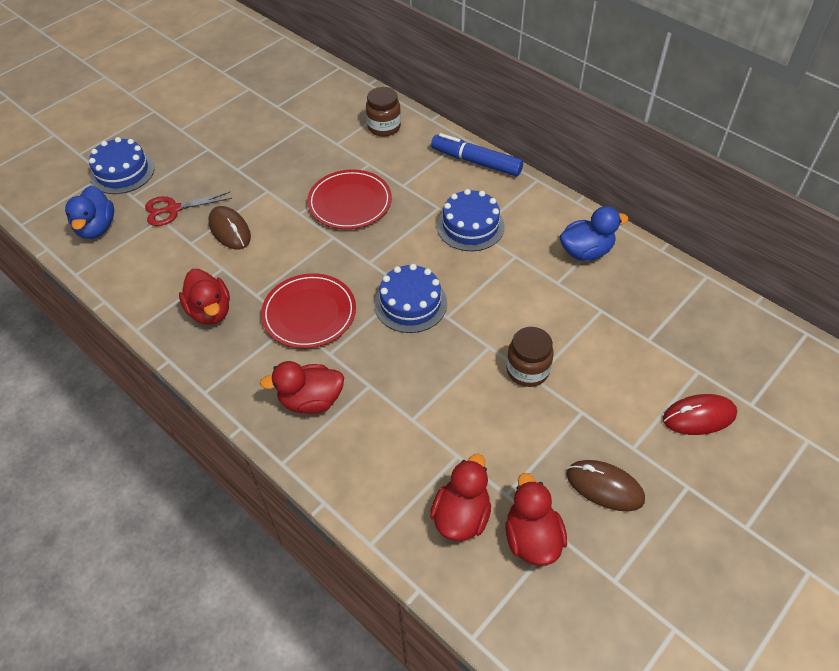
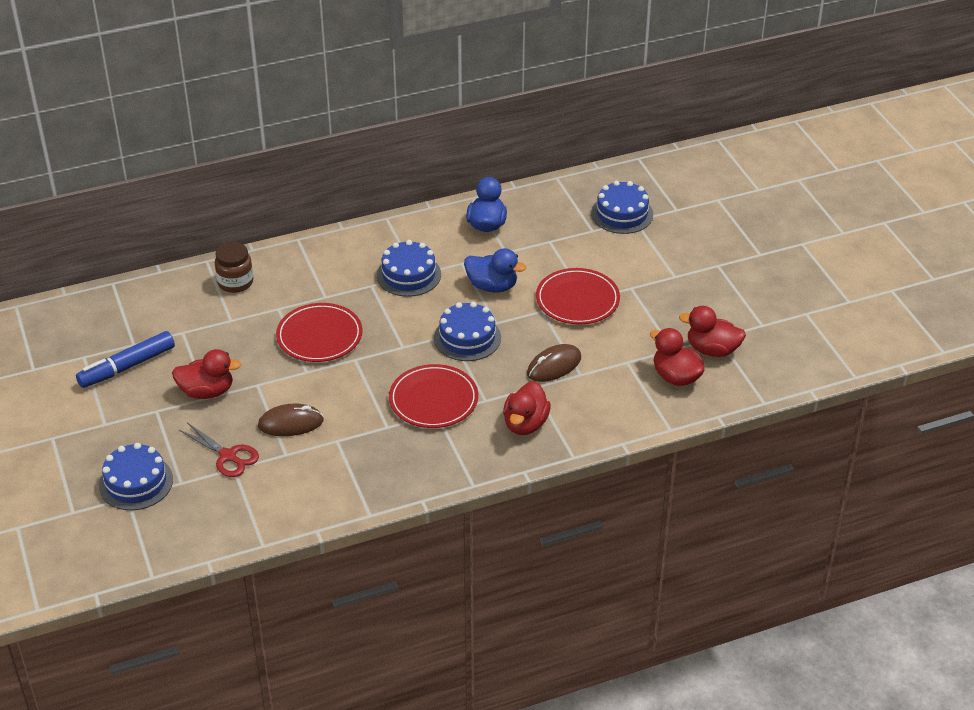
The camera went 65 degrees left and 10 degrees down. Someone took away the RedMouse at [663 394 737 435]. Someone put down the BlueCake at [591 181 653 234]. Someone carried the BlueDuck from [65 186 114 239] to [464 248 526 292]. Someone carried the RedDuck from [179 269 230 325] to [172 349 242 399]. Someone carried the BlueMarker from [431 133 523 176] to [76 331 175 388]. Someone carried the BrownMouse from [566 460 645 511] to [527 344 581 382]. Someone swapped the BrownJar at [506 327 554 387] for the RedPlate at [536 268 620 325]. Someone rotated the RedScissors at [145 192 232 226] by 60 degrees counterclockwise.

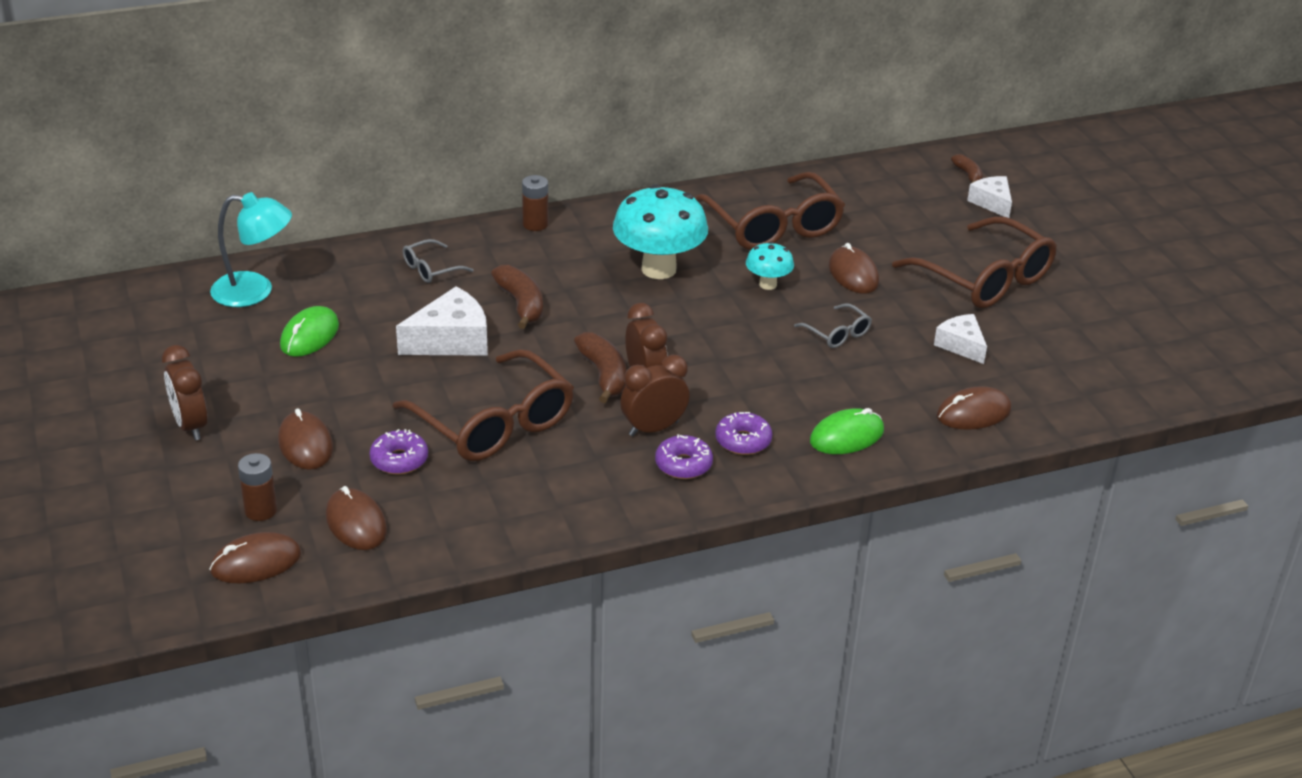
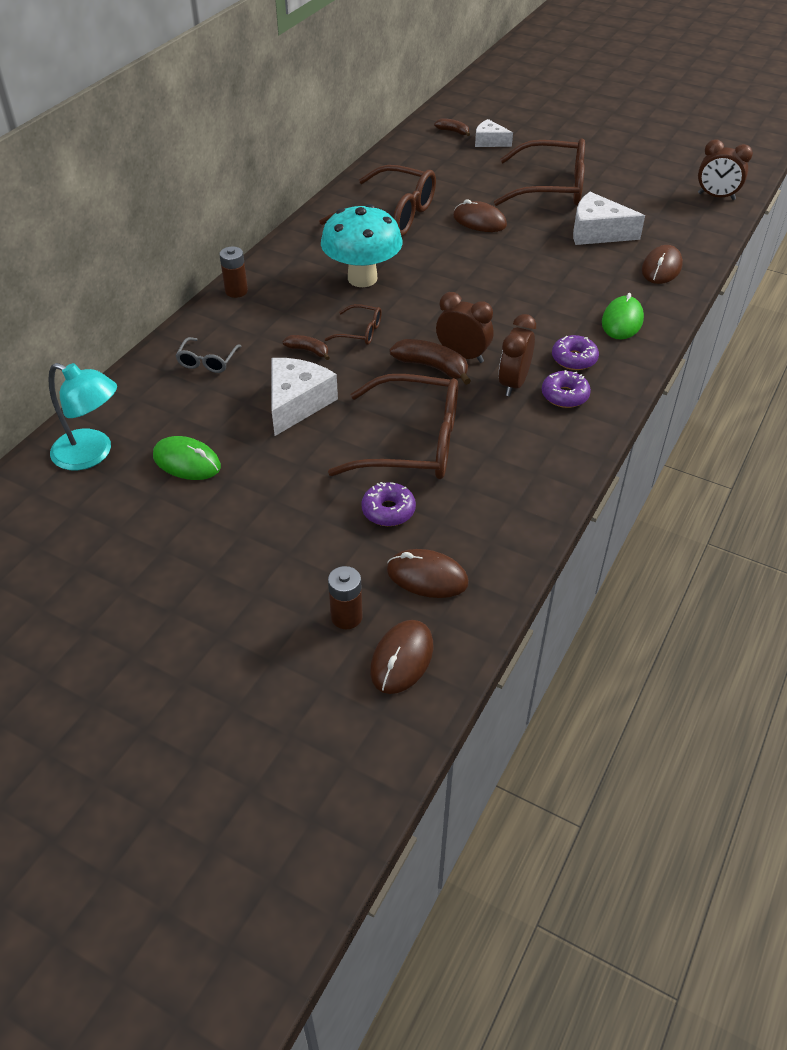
The camera went 40 degrees left and 10 degrees up. Someone took away the BrownMouse at [278 408 333 470]. Someone took away the TurquoiseMushroom at [746 242 794 290]. Someone took away the GreyGlasses at [794 303 872 348]. Someone put down the BrownGlasses at [325 304 382 345]. Someone carried the BrownClock from [162 345 208 440] to [698 139 753 200]. Someone rotated the TurquoiseLamp at [210 192 292 307] by 60 degrees clockwise. Someone rotated the GreenMouse at [280 306 339 357] by 45 degrees counterclockwise. Someone scaled the BrownBanana at [491 265 543 329] by 0.60. Someone scaled the WhiteCheese at [934 314 987 364] by 1.60.

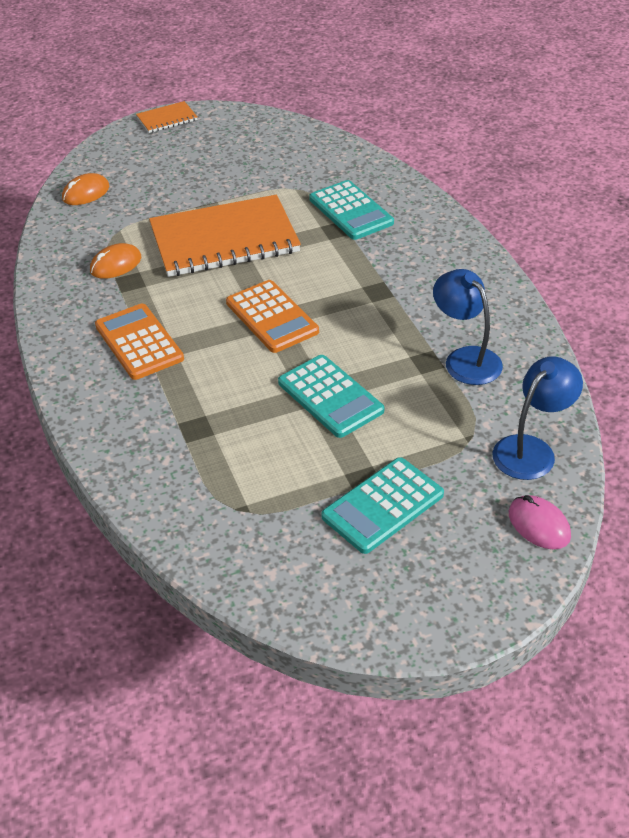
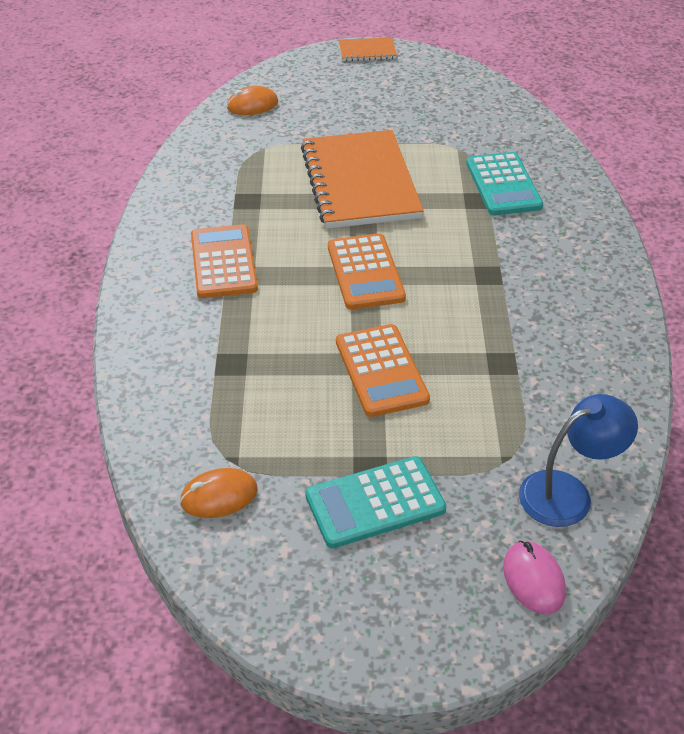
The camera went 20 degrees right and 0 degrees up. Someone took away the BlueLamp at [433 269 503 385]. Someone carried the OrangeMouse from [90 243 141 279] to [180 468 258 518]. Someone repainted the TurquoiseCalculator at [278 355 384 438], which became the OrangeCalculator at [336 324 430 417]. Someone rotated the OrangeNotebook at [149 195 301 277] by 75 degrees clockwise.

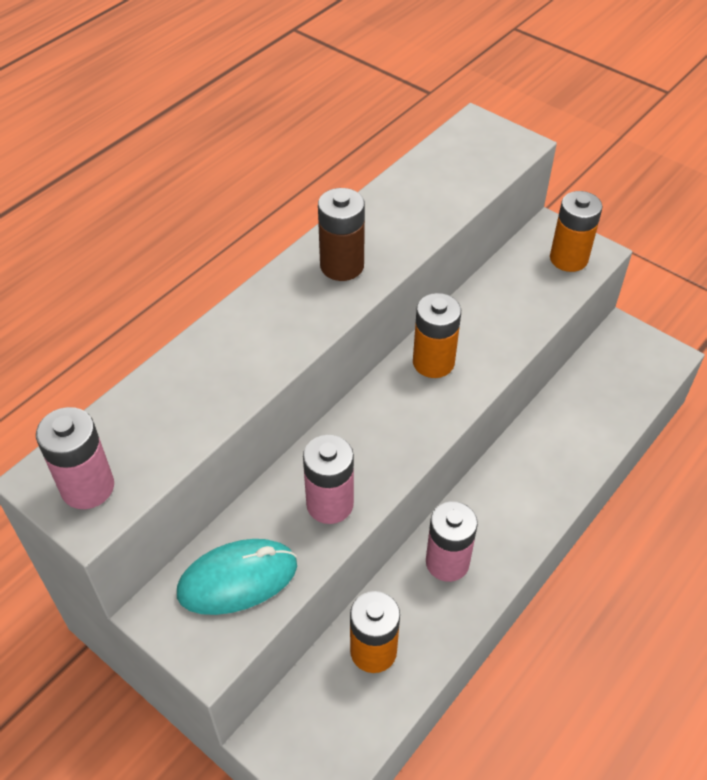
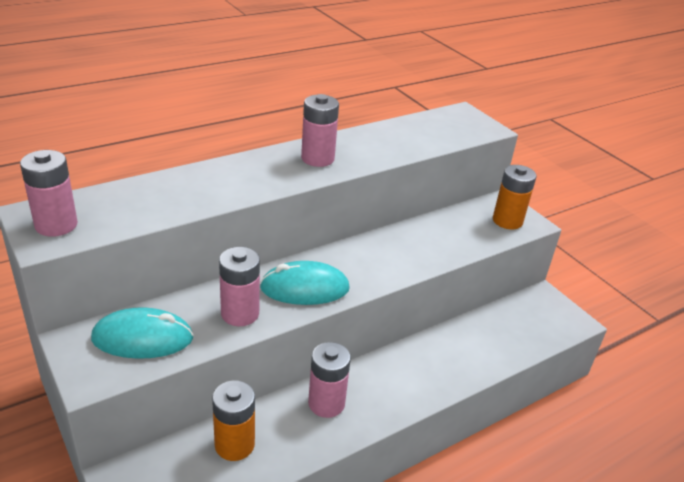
The camera went 15 degrees right and 15 degrees down. Someone took away the OrangeBattery at [413 293 461 378]. Someone put down the TurquoiseMouse at [260 261 350 305]. Someone repainted the BrownBattery at [318 188 365 281], which became the PinkBattery at [301 94 339 167].

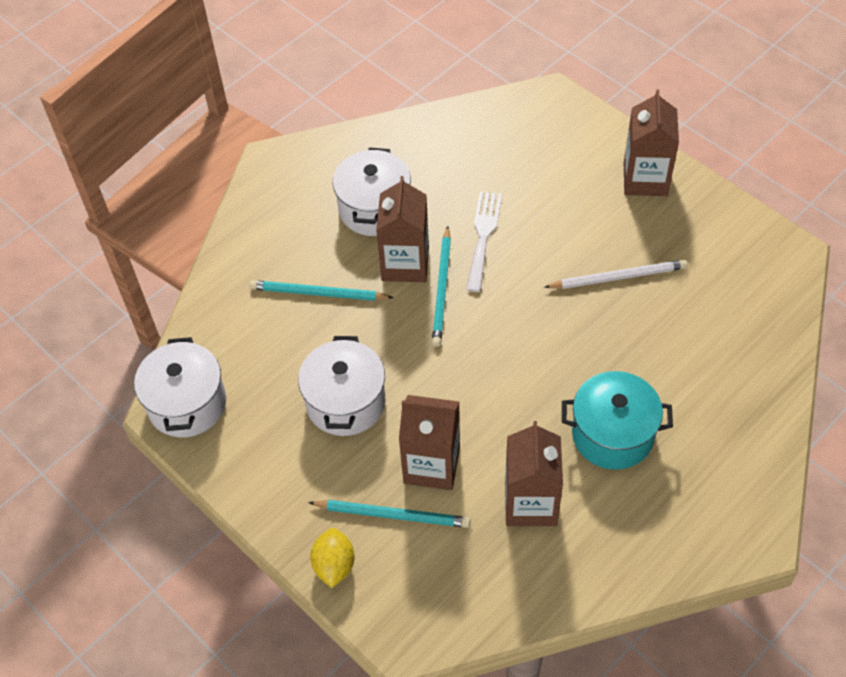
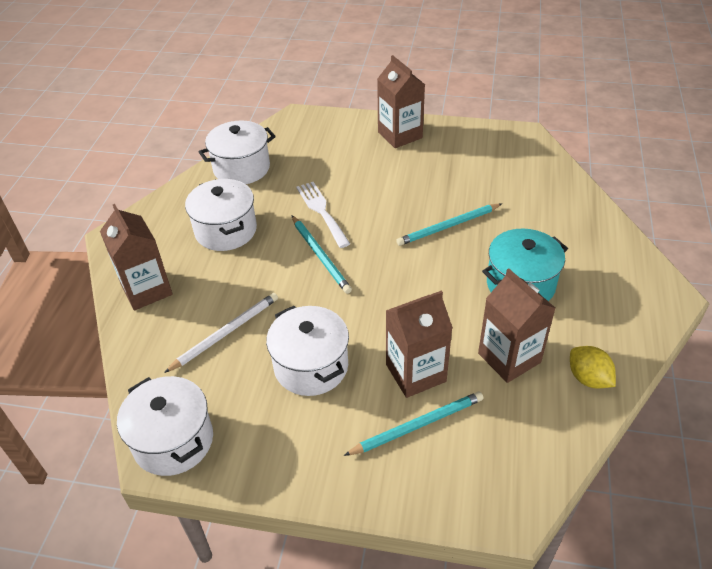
The camera went 35 degrees left and 10 degrees down. Someone put down the WhitePot at [199 120 276 184]. Someone carried the TurquoisePencil from [249 280 394 301] to [396 203 502 246]. Someone carried the YellowLemon from [310 528 355 588] to [570 346 616 388]. Someone carried the BrownCarton from [376 176 429 282] to [100 204 172 311]. Someone carried the WhitePencil from [544 260 687 289] to [164 293 278 373].

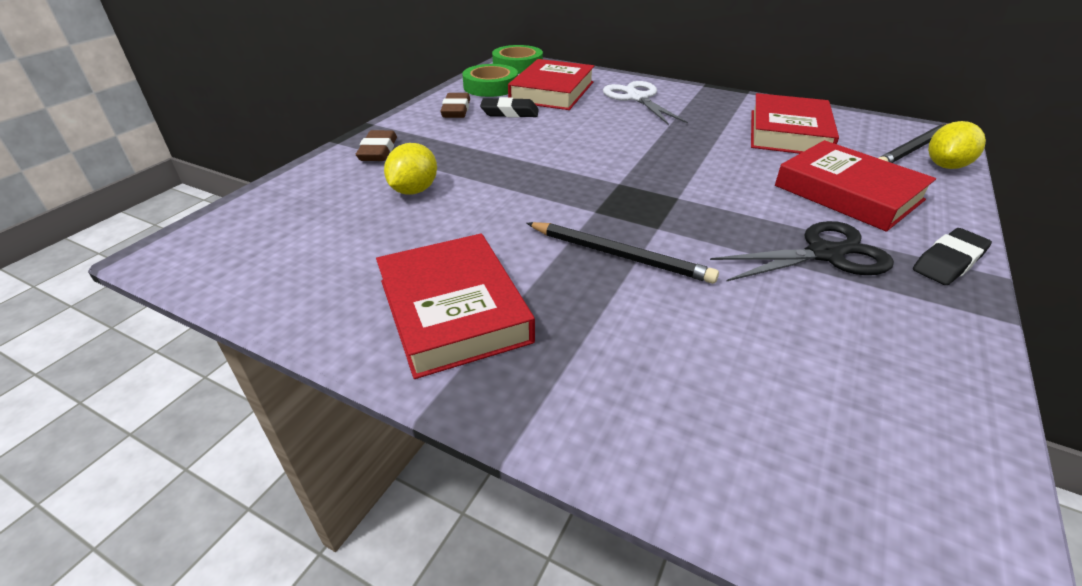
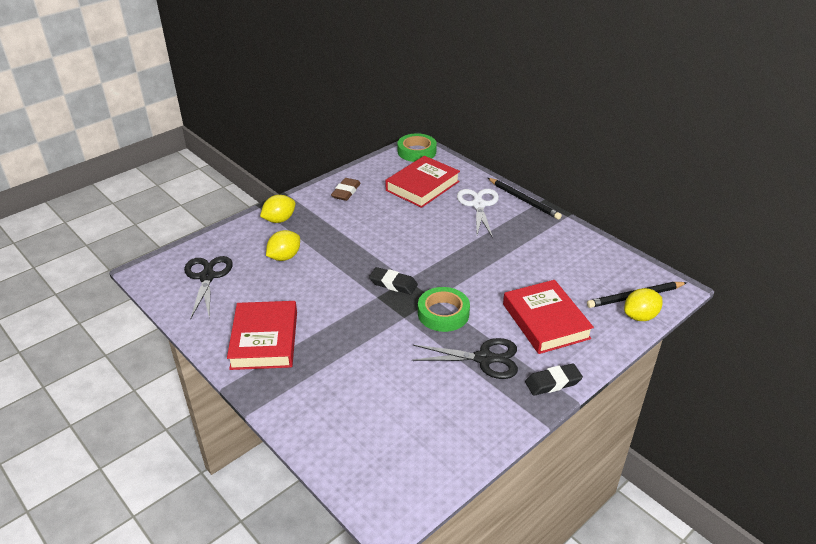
The camera went 20 degrees right and 0 degrees up. Someone took away the RedBook at [751 93 839 154]. Someone put down the BlackScissors at [184 256 233 320]. Someone carried the GreenTape from [462 64 518 97] to [418 287 470 332]. Someone carried the BlackEraser from [480 97 539 118] to [369 267 418 295]. Someone carried the BlackPencil from [527 222 719 284] to [488 178 562 220]. Someone swapped the BrownEraser at [356 130 397 161] for the YellowLemon at [260 195 295 223].

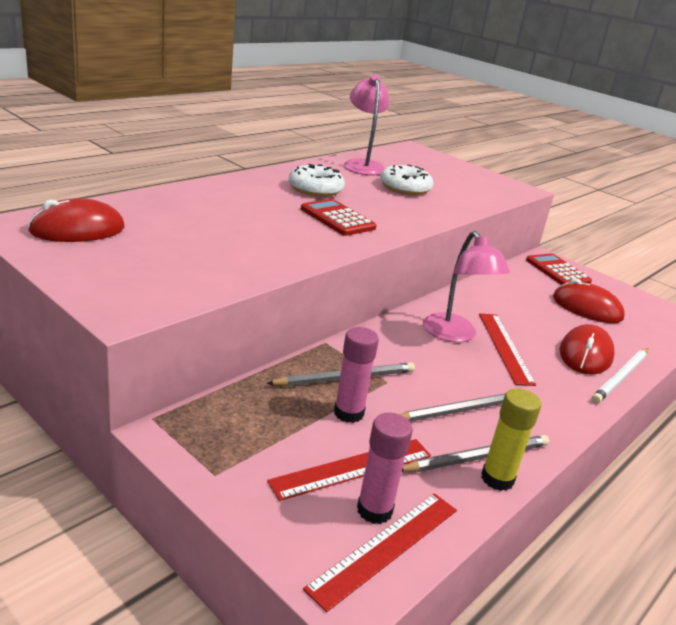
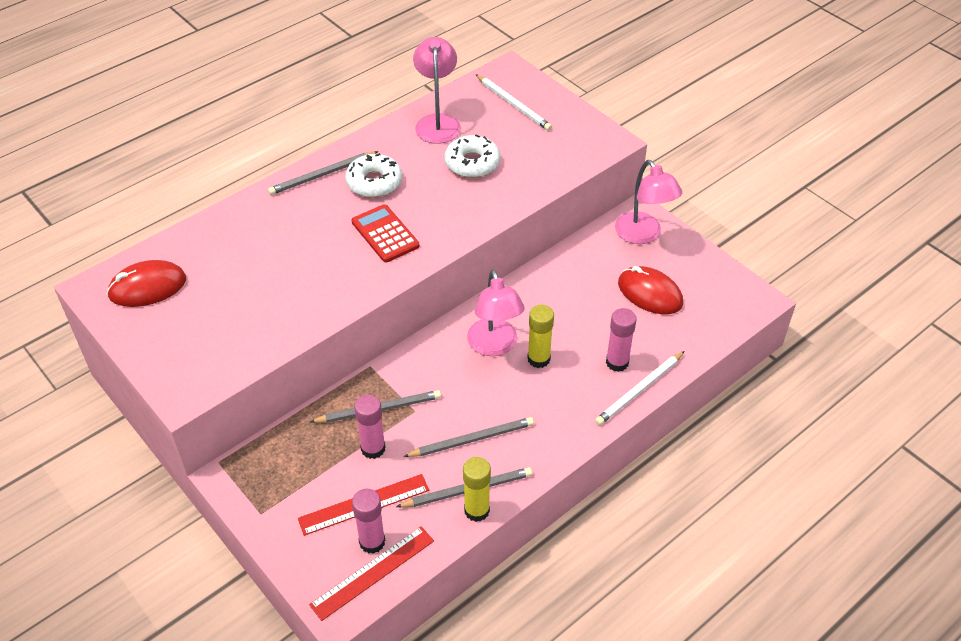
The camera went 10 degrees right and 20 degrees up. Someone put down the GreyPencil at [268 151 379 195]. Someone put down the WhitePencil at [476 74 552 131]. Someone swapped the RedRuler at [479 313 536 386] for the YellowGlueStick at [527 305 554 368]. Someone swapped the RedCalculator at [526 253 592 285] for the PinkLamp at [615 160 682 244]. Someone swapped the RedMouse at [559 324 615 375] for the PinkGlueStick at [606 308 637 372].

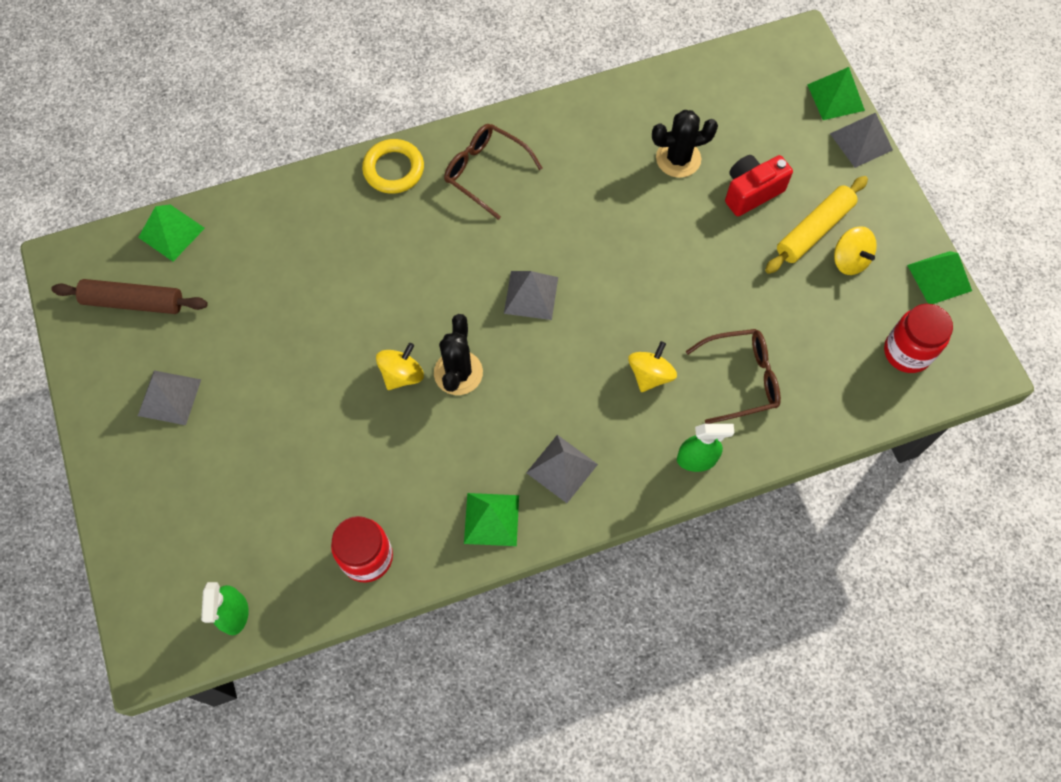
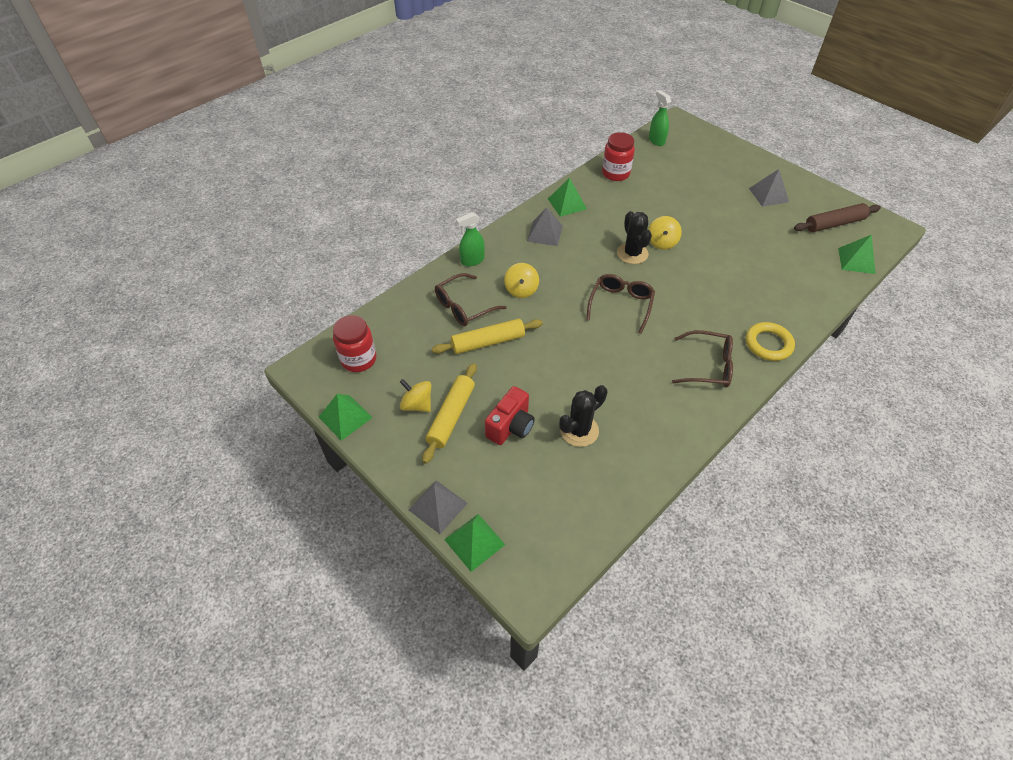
The camera went 155 degrees right and 15 degrees down. Someone put down the YellowRollingPin at [432 319 543 354]. Someone swapped the GreyPyramid at [504 271 558 320] for the BrownGlasses at [586 274 655 334].

